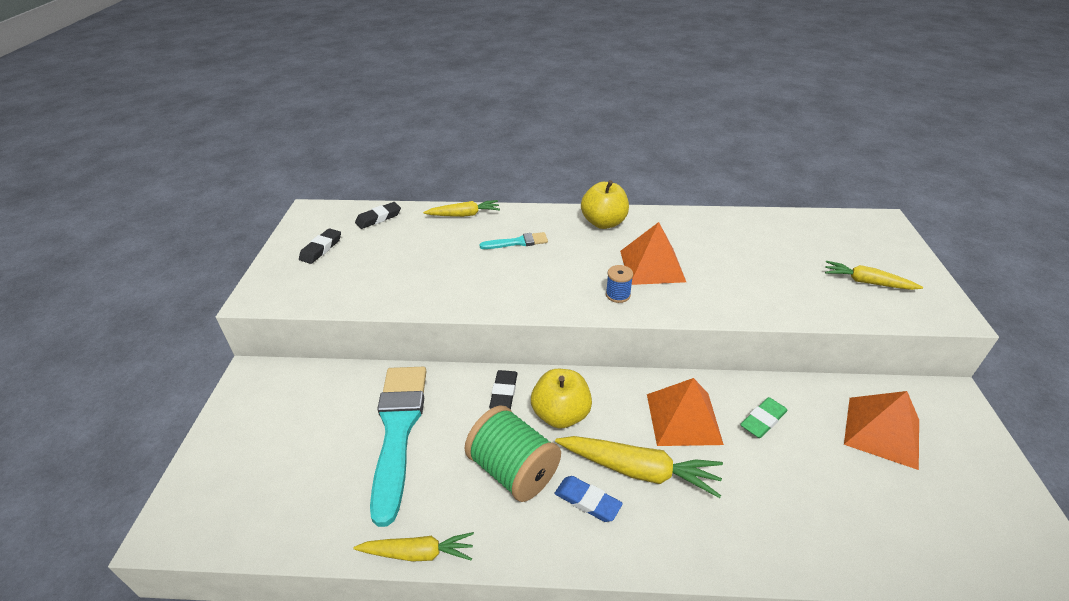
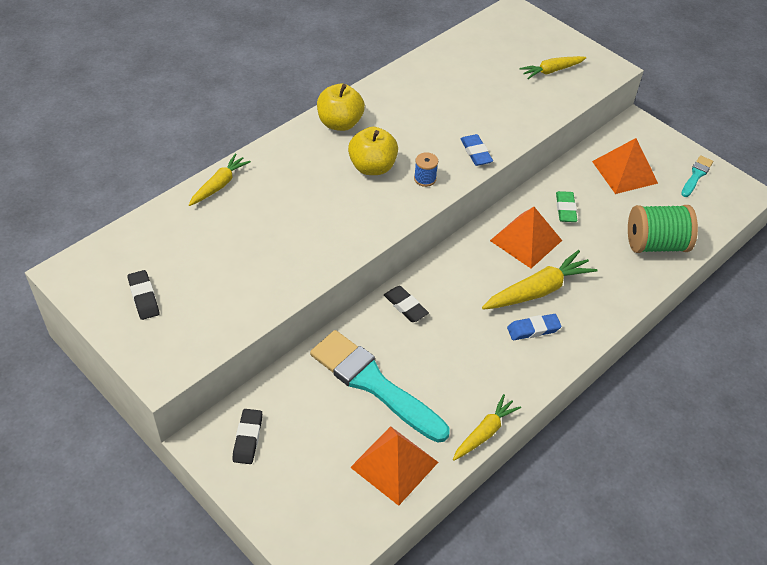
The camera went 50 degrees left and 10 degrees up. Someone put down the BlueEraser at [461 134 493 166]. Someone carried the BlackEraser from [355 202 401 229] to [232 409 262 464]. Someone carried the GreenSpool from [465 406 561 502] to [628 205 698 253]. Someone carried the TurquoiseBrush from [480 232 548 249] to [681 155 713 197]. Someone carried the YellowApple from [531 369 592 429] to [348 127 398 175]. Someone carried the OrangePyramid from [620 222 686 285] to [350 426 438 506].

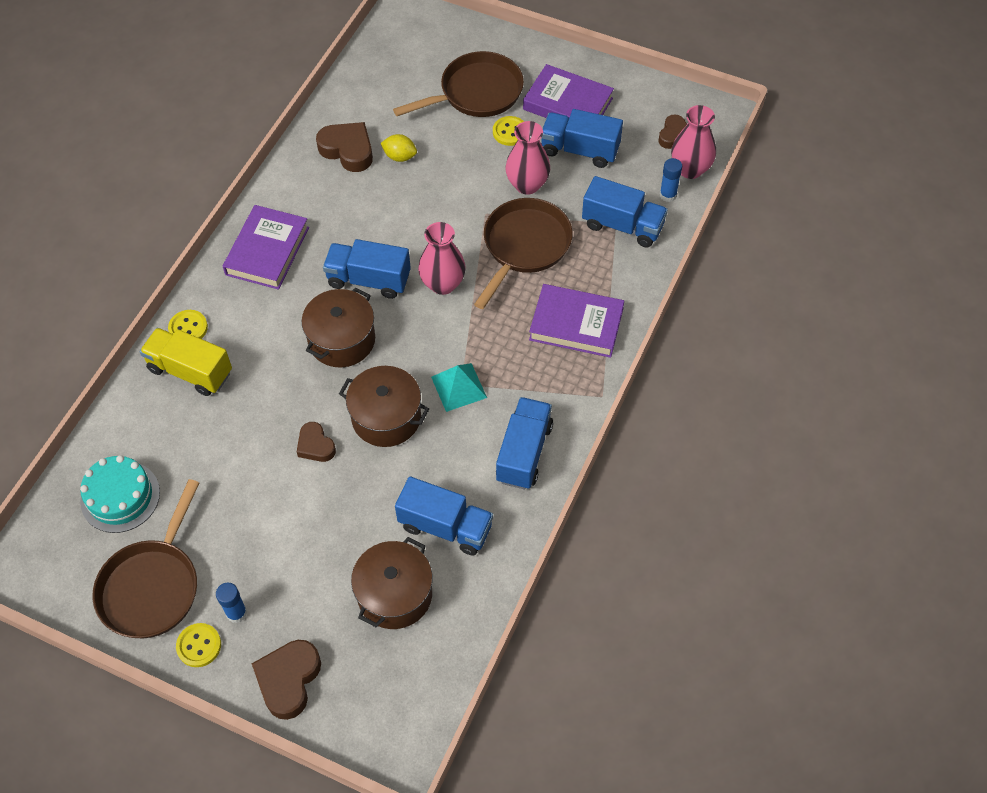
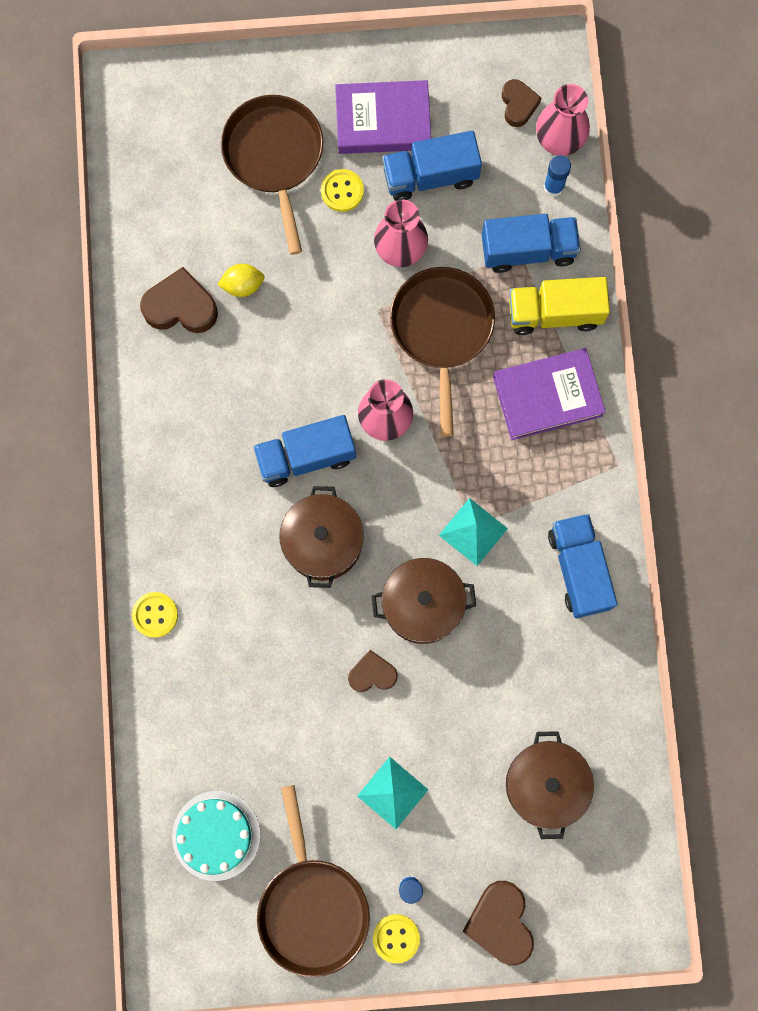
The camera went 30 degrees left and 20 degrees up. Someone took away the PurpleBook at [223 205 309 290]. Someone took away the BlueTruck at [395 476 493 556]. Someone put down the TurquoisePyramid at [357 757 428 829]. Someone carried the YellowTruck from [140 328 232 396] to [509 277 610 335]. Someone rotated the BrownHeart at [297 422 336 462] by 150 degrees clockwise. Someone rotated the BrownPan at [393 51 524 117] by 45 degrees counterclockwise.

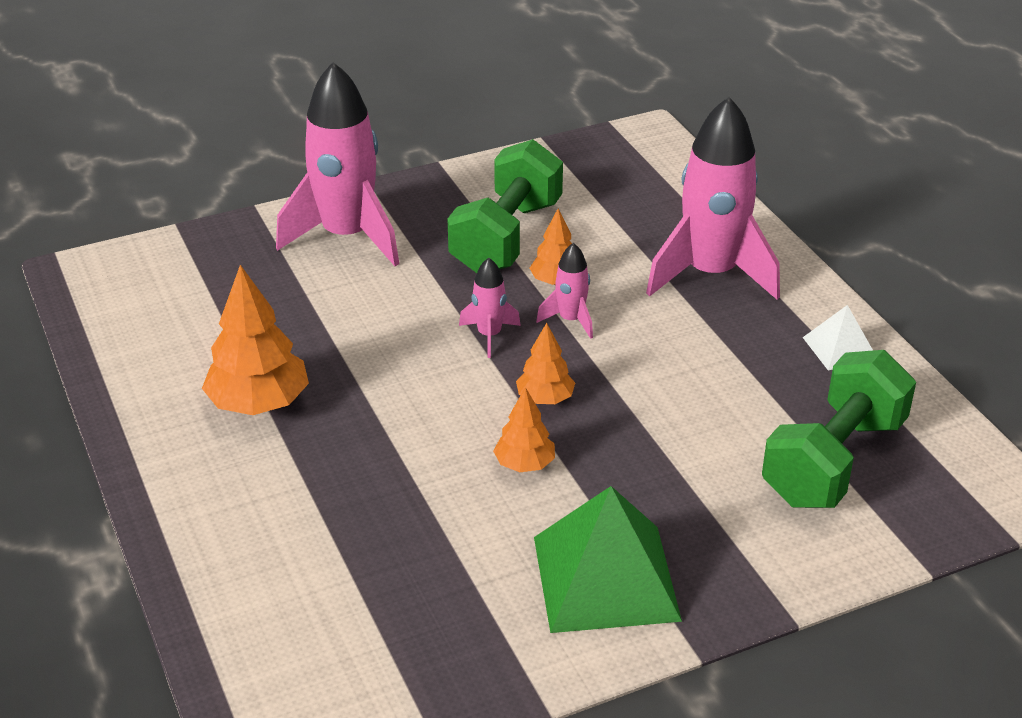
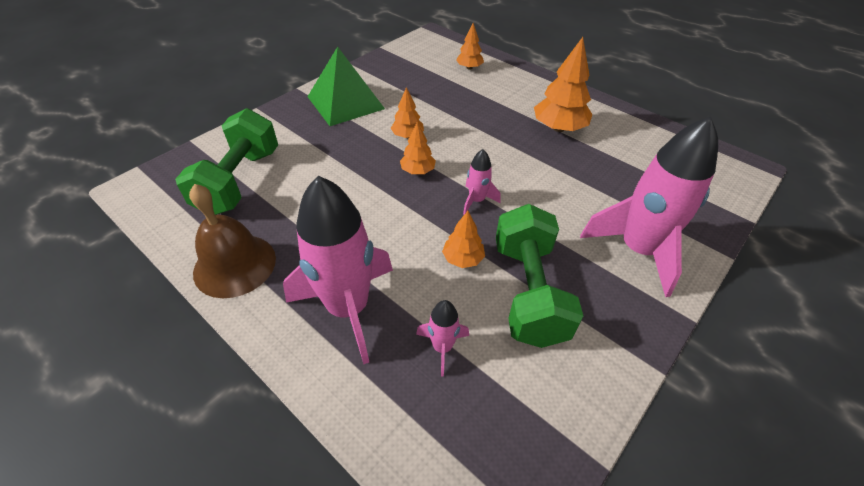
The camera went 155 degrees right and 10 degrees up. Someone put down the OrangeTree at [456 23 484 70]. Someone carried the PinkRocket from [536 243 593 339] to [416 300 469 377]. Someone swapped the WhitePyramid at [803 305 873 371] for the BrownBell at [189 184 276 298].

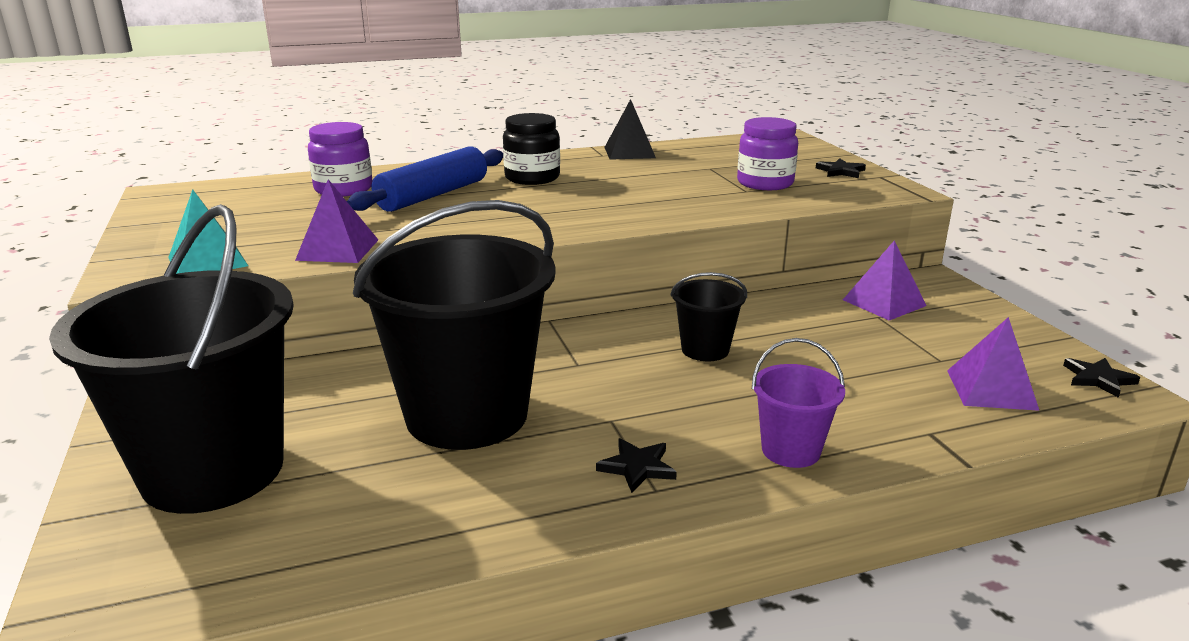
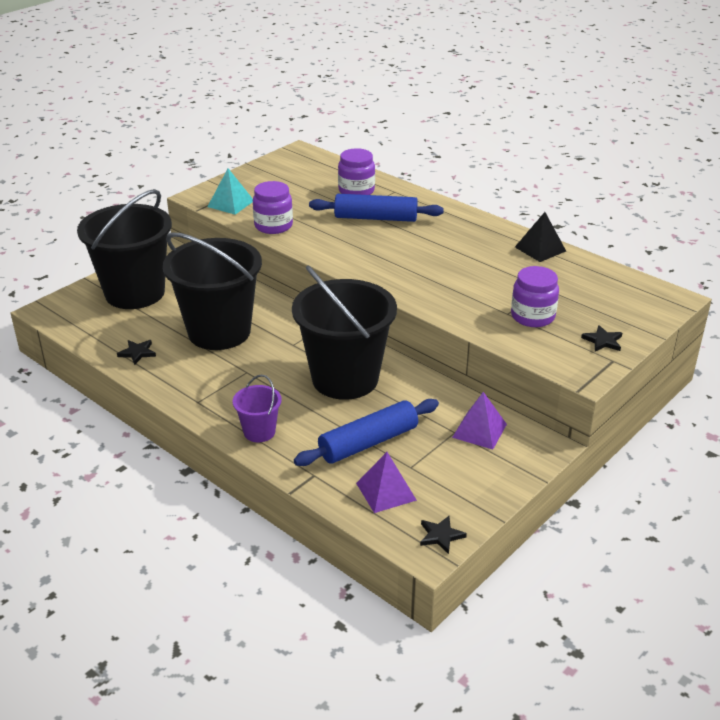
The camera went 60 degrees right and 10 degrees up. Someone took away the BlackJar at [503 113 560 185]. Someone put down the BlueRollingPin at [294 399 439 466]. Someone carried the BlackStar from [596 438 677 493] to [117 340 156 365]. Someone swapped the PurplePyramid at [295 179 378 263] for the PurpleJar at [253 181 293 234]. Someone scaled the BlackBucket at [670 272 747 361] by 2.24.

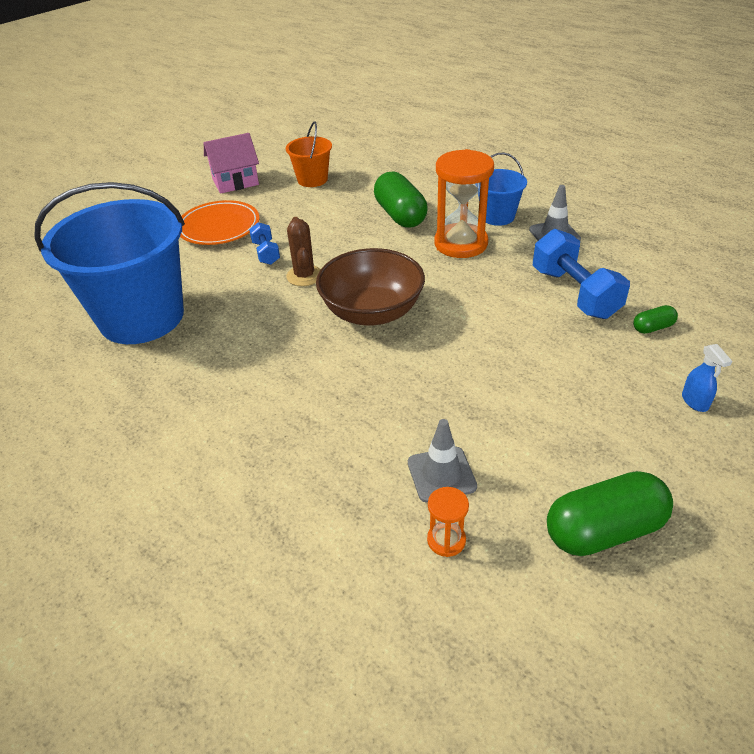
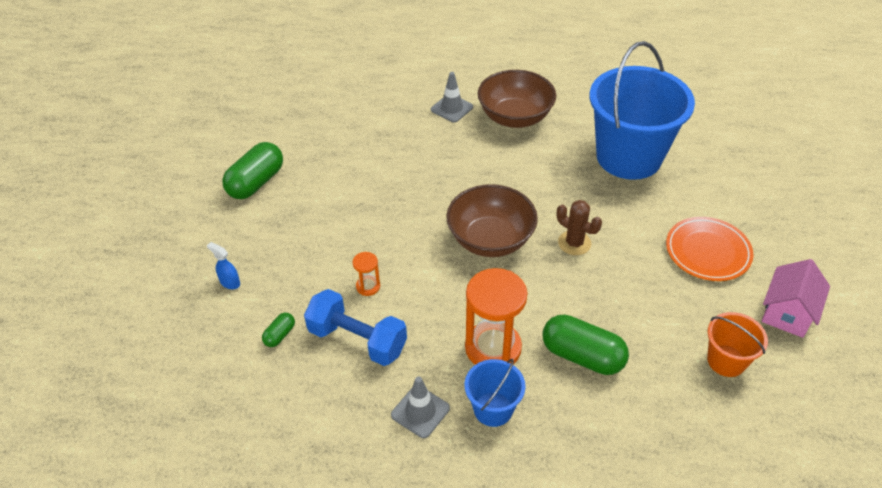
The camera went 140 degrees right and 5 degrees up. Someone took away the BlueDumbbell at [249 222 280 265]. Someone put down the BrownBowl at [478 70 556 128]. Someone carried the GreyTrafficCone from [408 419 477 503] to [431 72 473 122]. Someone carried the OrangeHourglass from [427 487 469 557] to [352 252 380 296].

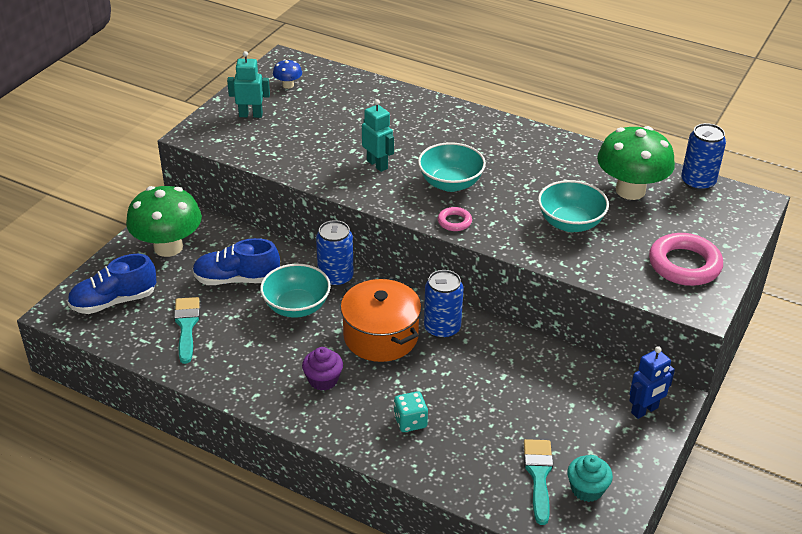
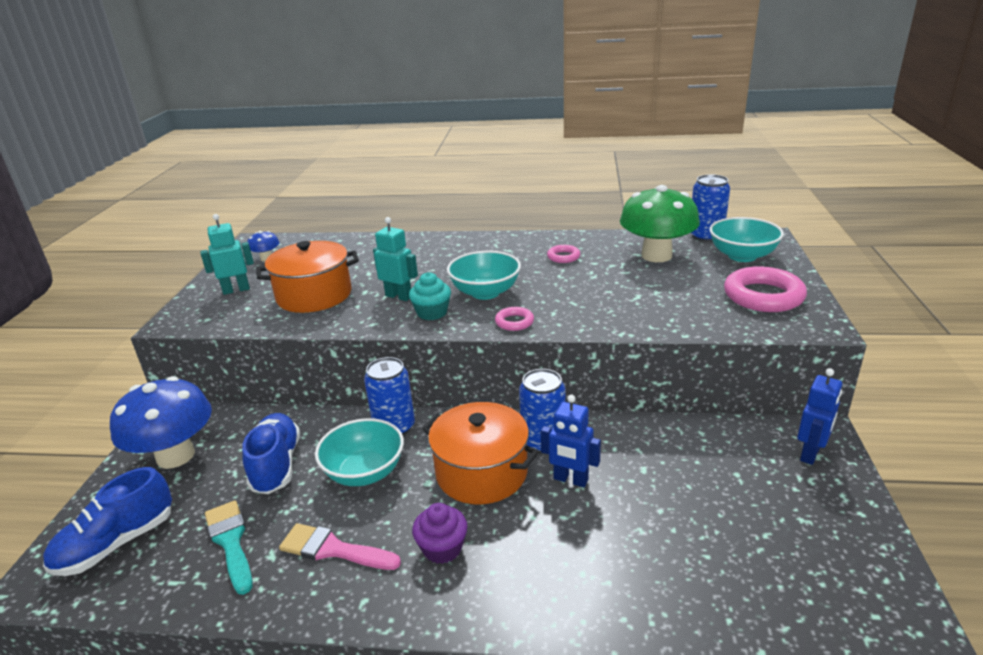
The camera went 20 degrees left and 10 degrees down. Someone took away the TurquoiseDice at [394 391 428 432]. Someone took away the TurquoiseBrush at [524 439 553 525]. Someone put down the OrangePot at [257 241 359 313]. Someone put down the PinkBrush at [279 523 401 570]. Someone put down the BlueRobot at [541 395 601 487]. Someone put down the PinkRing at [547 245 580 263]. Someone carried the TurquoiseBowl from [538 180 609 232] to [709 217 784 262]. Someone carried the TurquoiseCupcake from [567 455 613 502] to [409 272 451 320]. Someone repainted the GreenMushroom at [126 186 202 257], which became the BlueMushroom at [110 376 212 469]. Someone rotated the BlueShoe at [192 238 280 285] by 105 degrees clockwise.

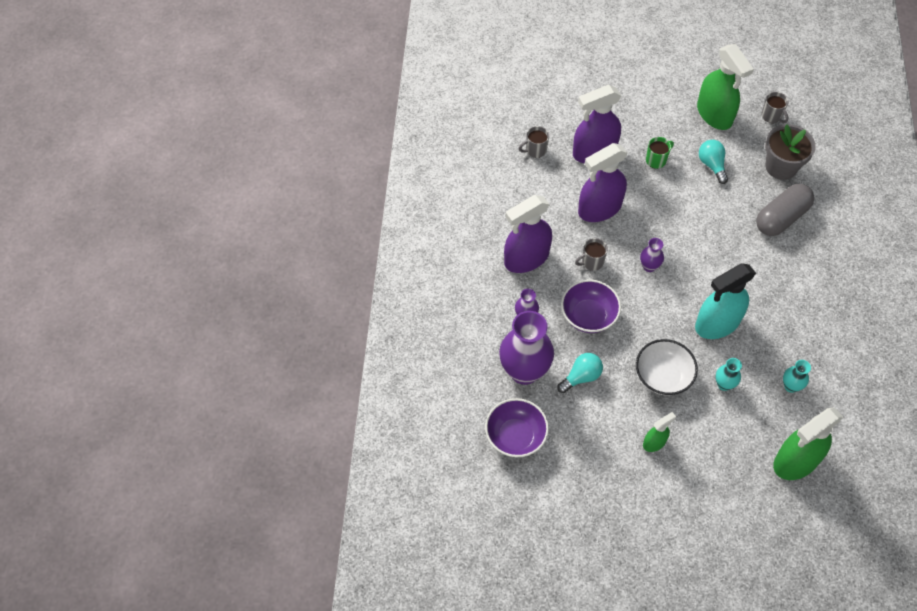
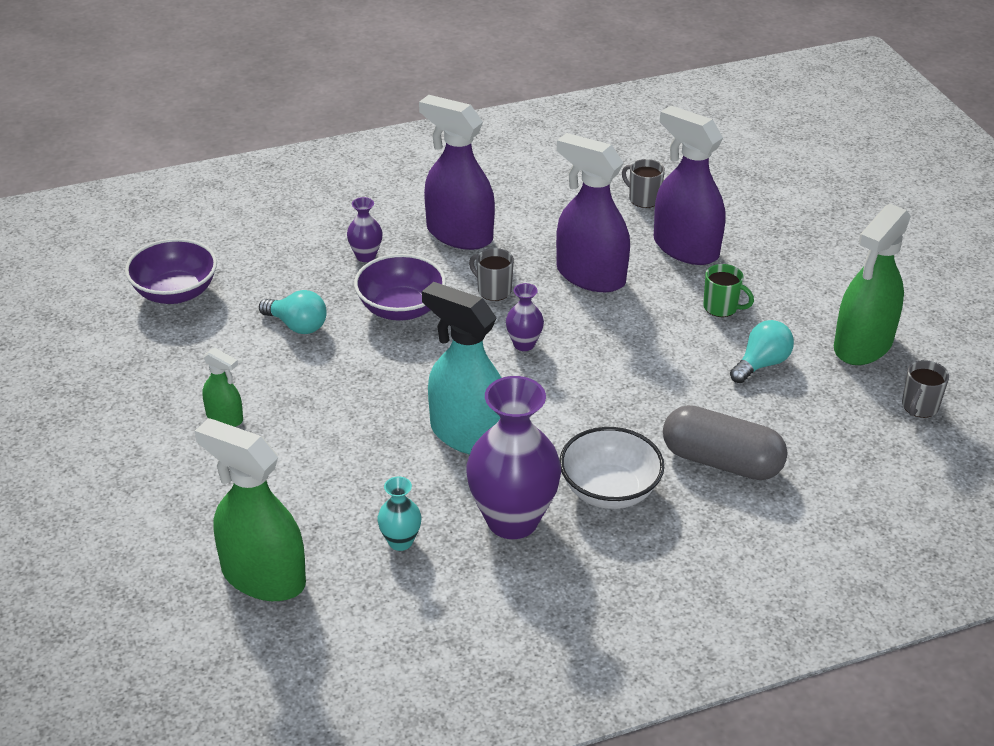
The camera went 65 degrees right and 20 degrees down. Someone took away the TurquoiseVase at [715 358 742 391]. Someone took away the GreyFlowerPot at [765 124 816 180]. Someone carried the PurpleVase from [499 311 554 385] to [466 376 561 539]. Someone carried the WhiteBowl from [636 339 698 396] to [559 427 664 509].

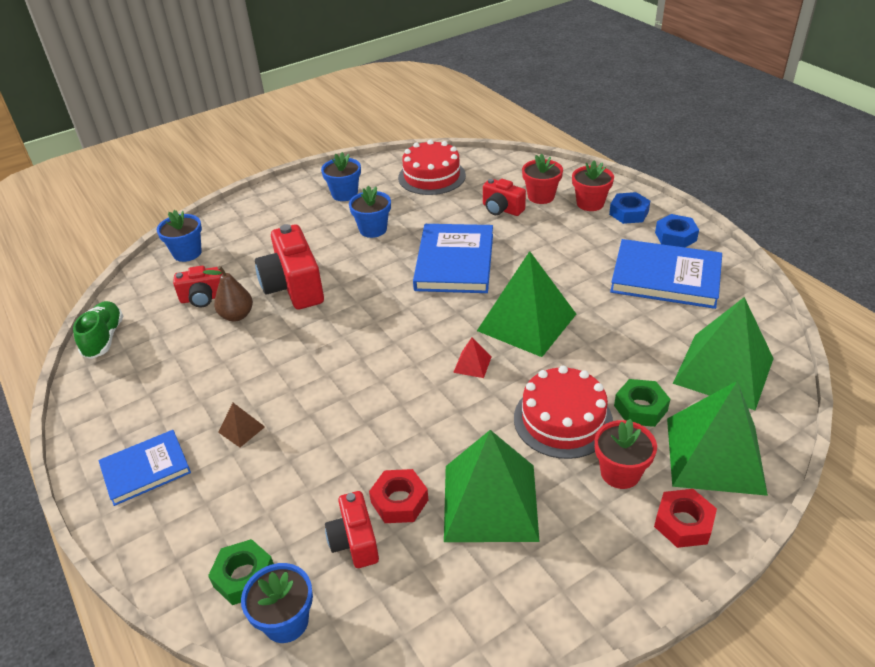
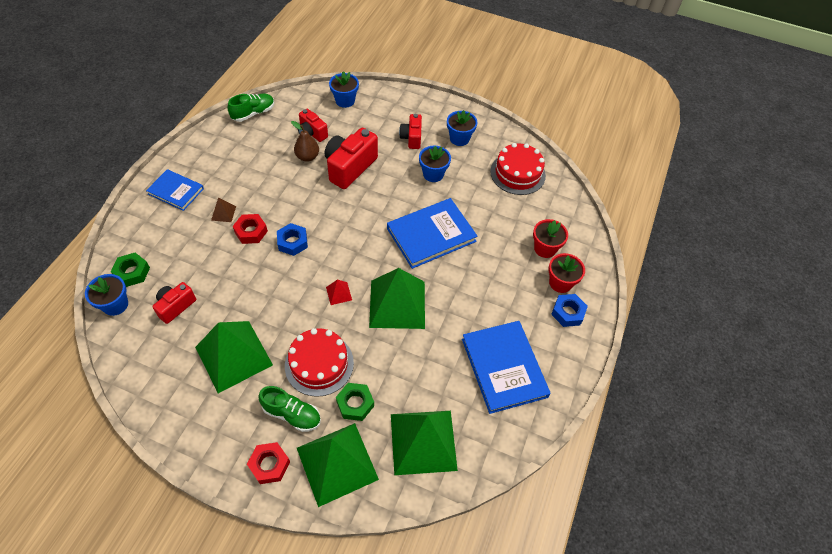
The camera went 50 degrees right and 15 degrees up. Someone carried the RedNut from [369 469 428 523] to [233 214 268 244]. Someone carried the RedCamera from [483 178 526 216] to [399 114 422 149]. Someone carried the BlueNut from [655 214 699 247] to [277 223 308 256]. Someone swapped the RedFlowerPot at [594 419 657 489] for the GreenShoe at [258 386 321 432].

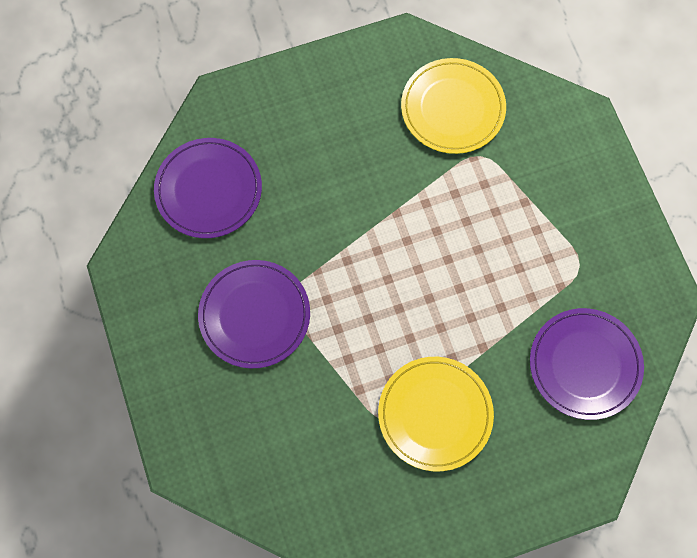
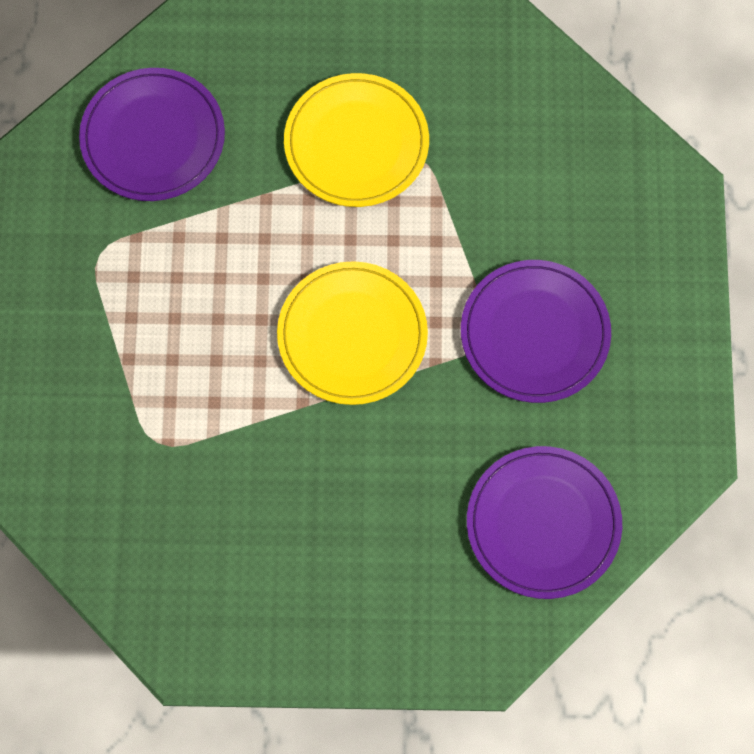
The camera went 160 degrees left and 0 degrees up. Someone carried the YellowPlate from [401 58 506 154] to [277 261 428 405].

